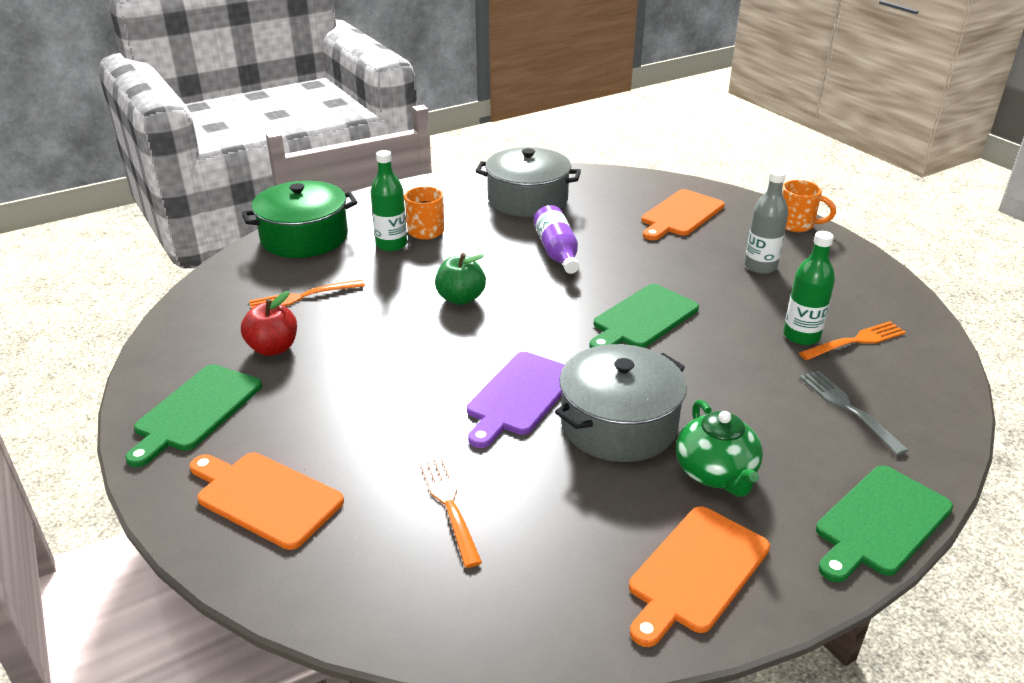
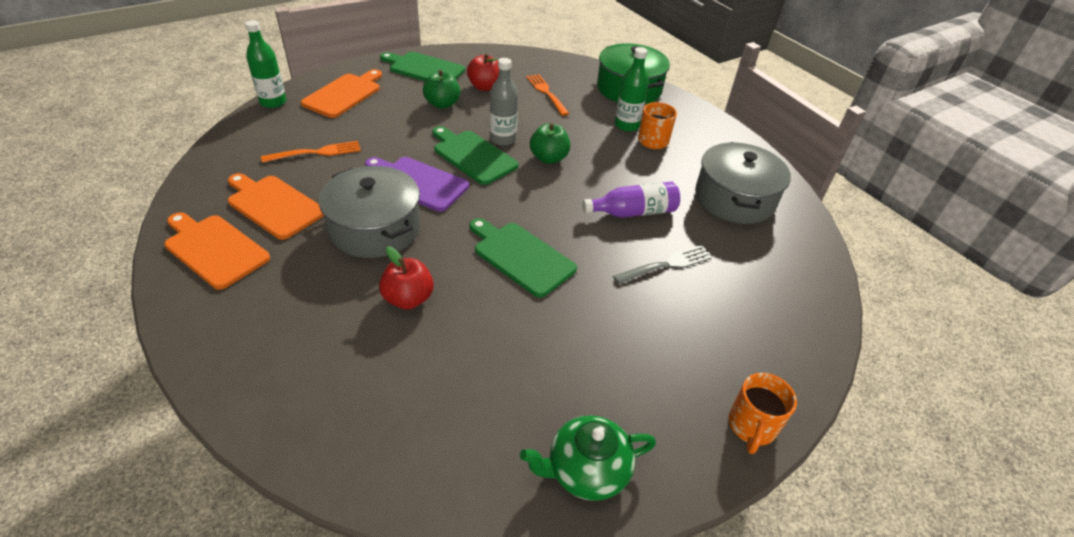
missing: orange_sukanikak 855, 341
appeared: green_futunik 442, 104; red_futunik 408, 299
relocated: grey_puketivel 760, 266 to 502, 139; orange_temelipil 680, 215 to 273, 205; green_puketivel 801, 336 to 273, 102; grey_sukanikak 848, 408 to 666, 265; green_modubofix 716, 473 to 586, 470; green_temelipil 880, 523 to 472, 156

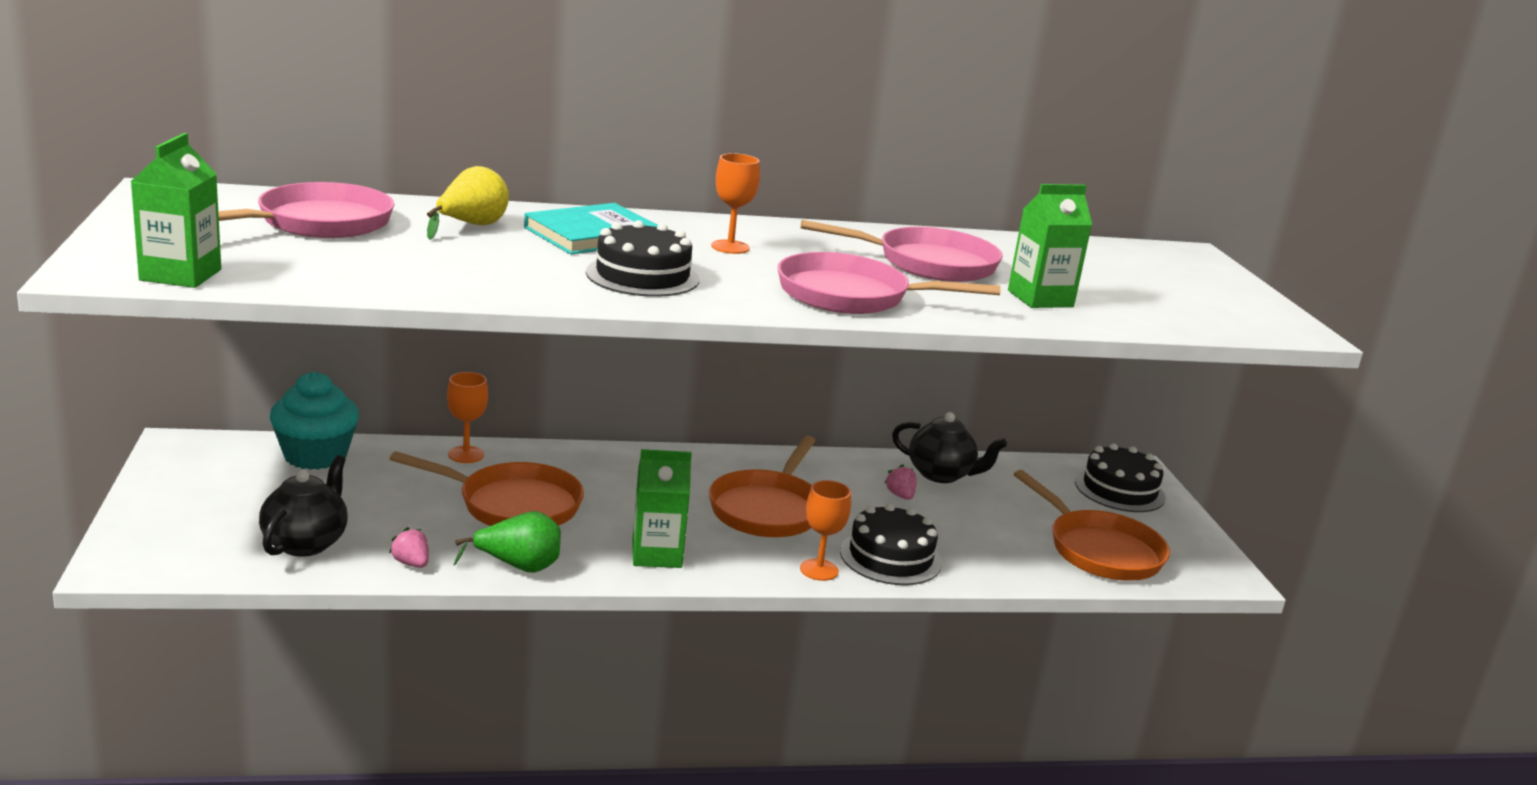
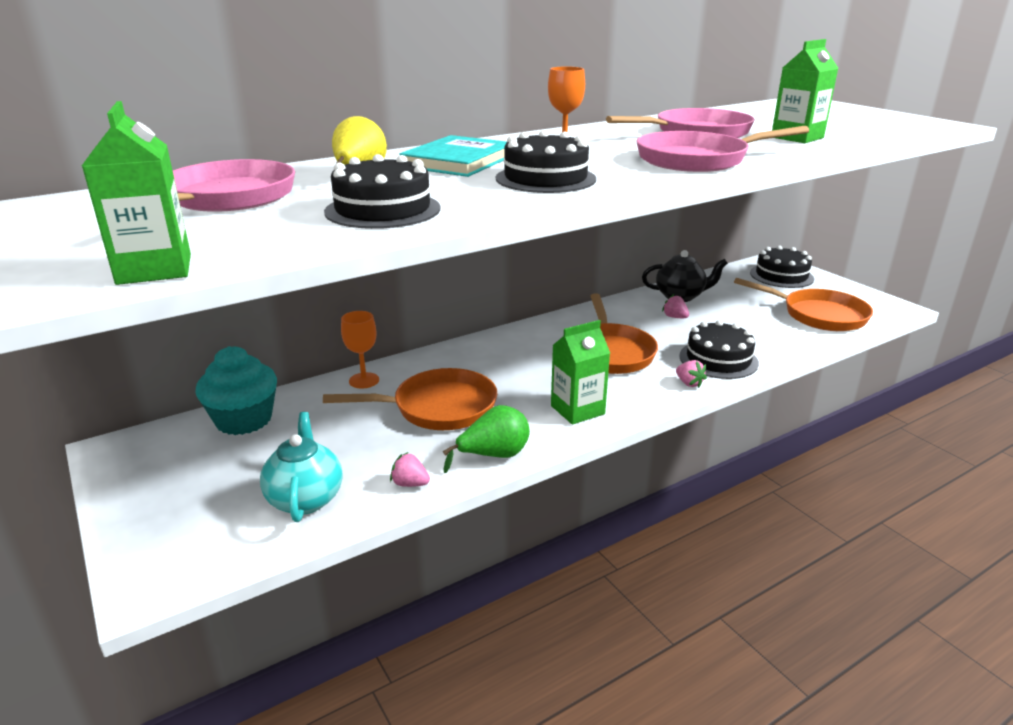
appeared: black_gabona 382, 210
exchanged: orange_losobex 819, 570 to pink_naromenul 689, 383
colour: black_modubofix 306, 543 to turquoise_modubofix 305, 498

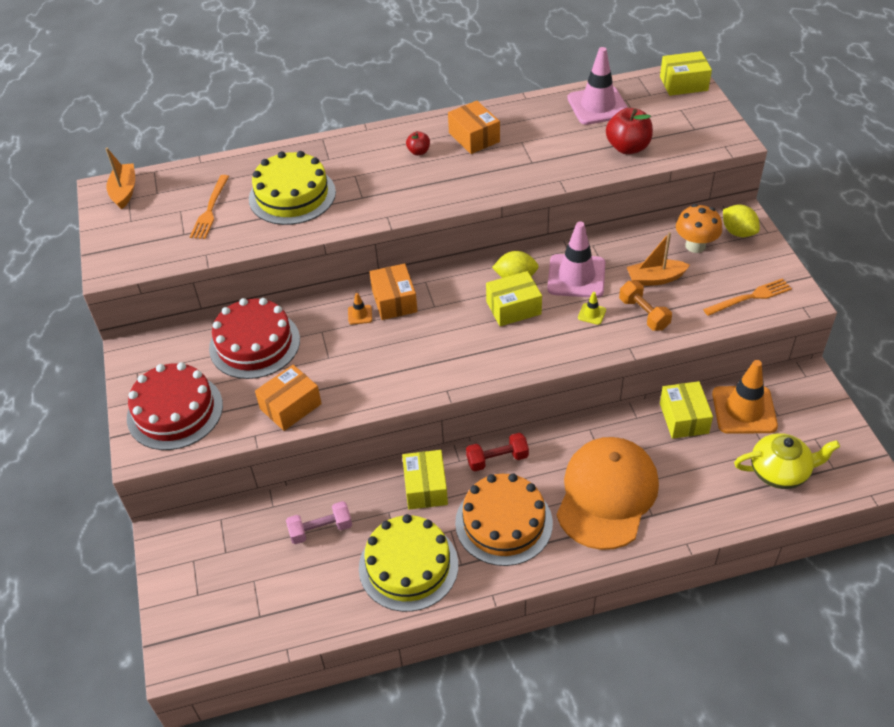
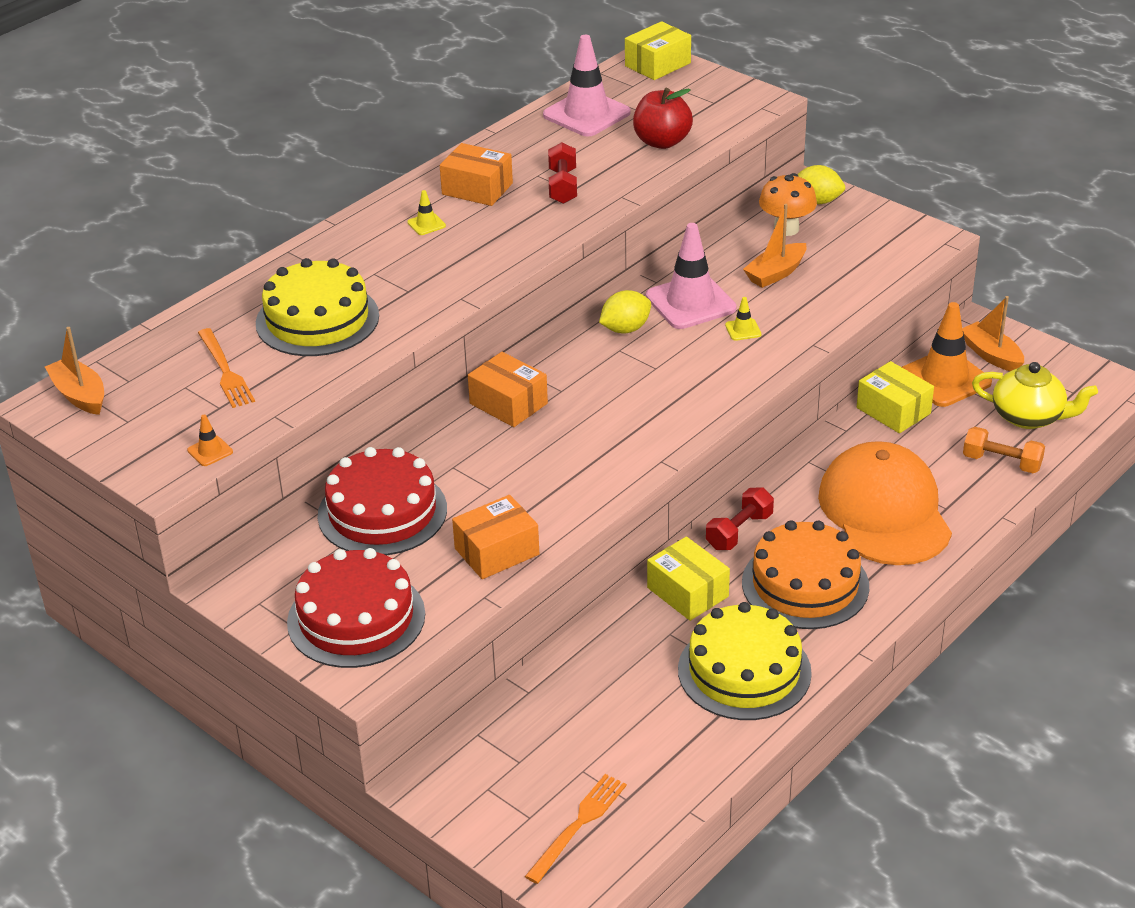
missing: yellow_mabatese 513, 308; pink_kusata 320, 529
appeared: red_kusata 563, 186; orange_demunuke 991, 355
relocated: orange_sukanikak 750, 297 to 578, 825; orange_kusata 644, 314 to 1001, 462; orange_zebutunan 360, 315 to 210, 451
exchanged: red_futunik 418, 152 to yellow_zebutunan 426, 224
spun: orange_mabatese 290, 406 = 497, 551 45 degrees clockwise; yellow_modubofix 780, 472 = 1029, 417 60 degrees clockwise

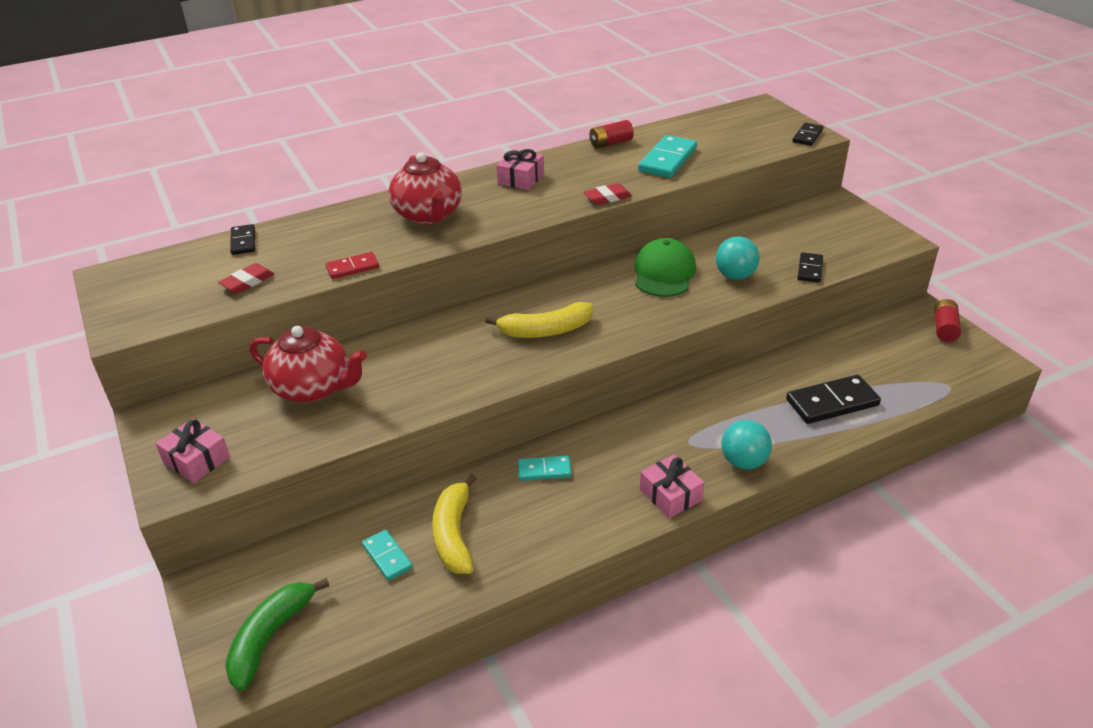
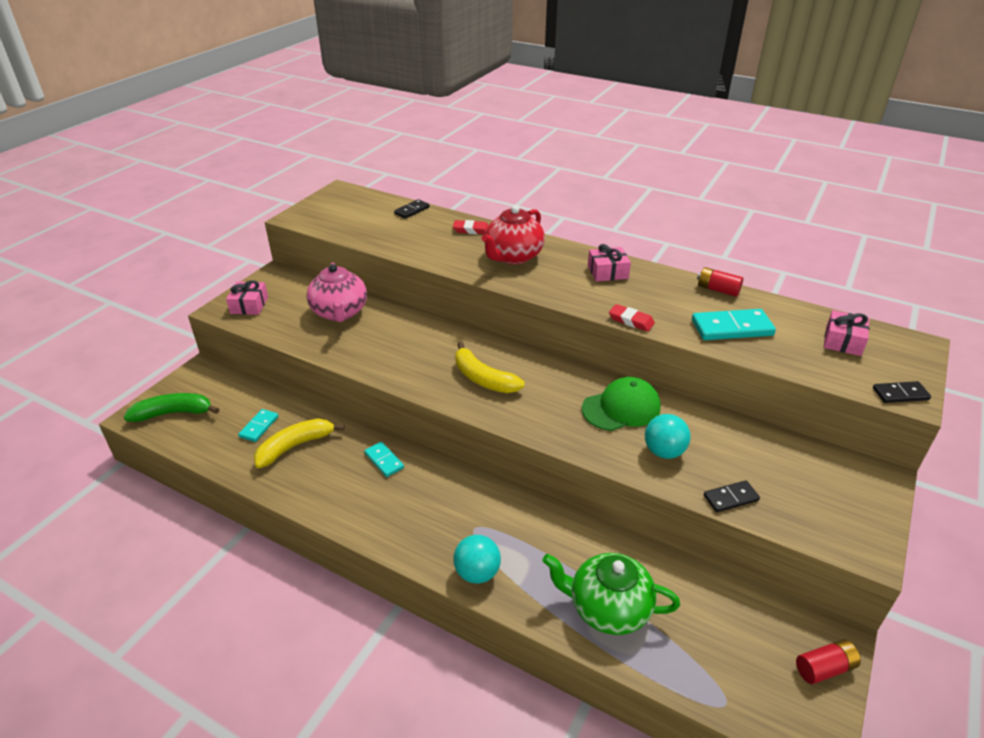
missing: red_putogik 352, 267
relocated: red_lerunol 247, 282 to 471, 230; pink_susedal 670, 495 to 843, 341
exchanged: black_putogik 832, 403 to green_modubofix 608, 608
colour: red_modubofix 313, 388 to pink_modubofix 339, 312

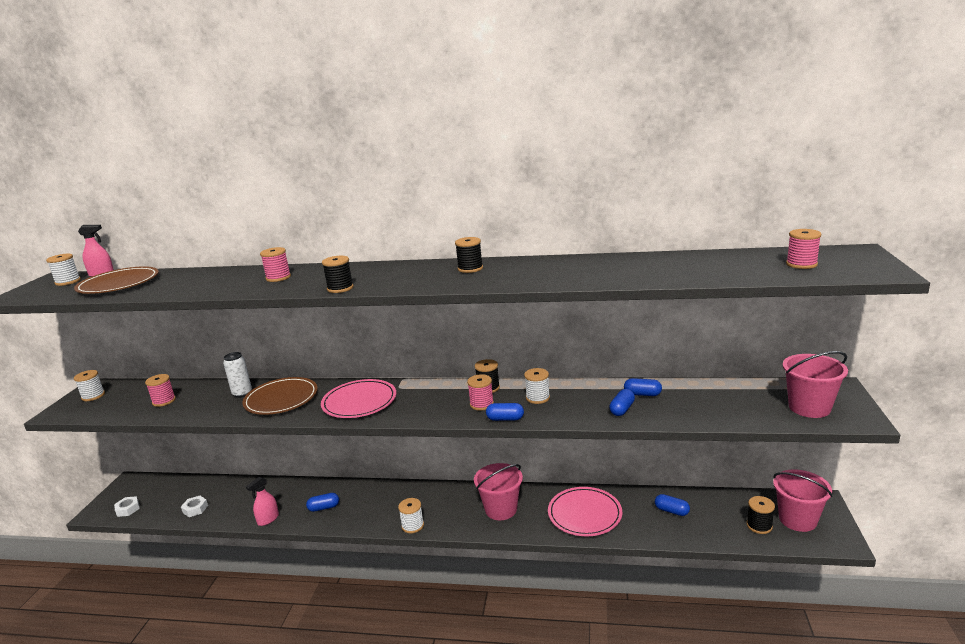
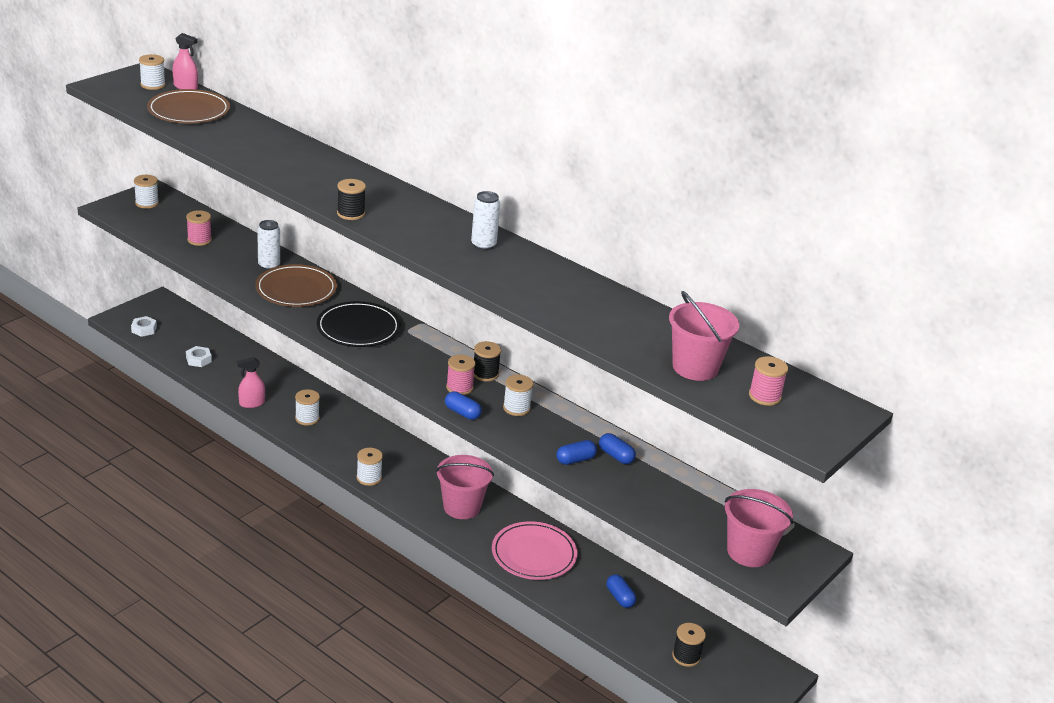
missing: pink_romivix 278, 278
relocated: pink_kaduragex 797, 519 to 695, 367
exchanged: black_romivix 470, 269 to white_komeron 483, 245; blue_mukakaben 324, 508 to white_romivix 307, 418
colour: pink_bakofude 359, 402 to black_bakofude 358, 328

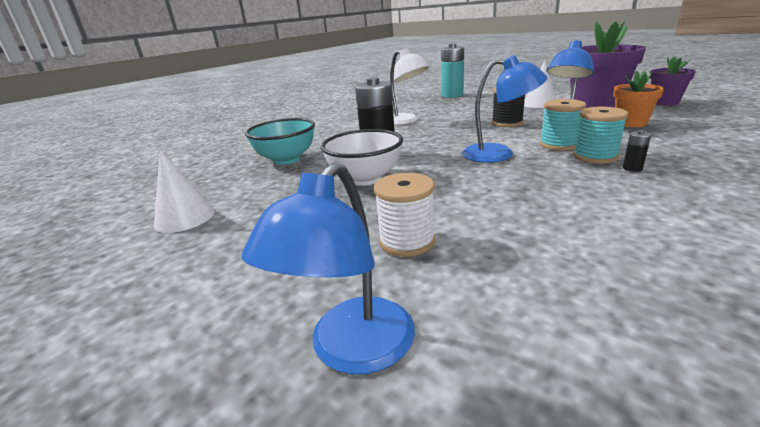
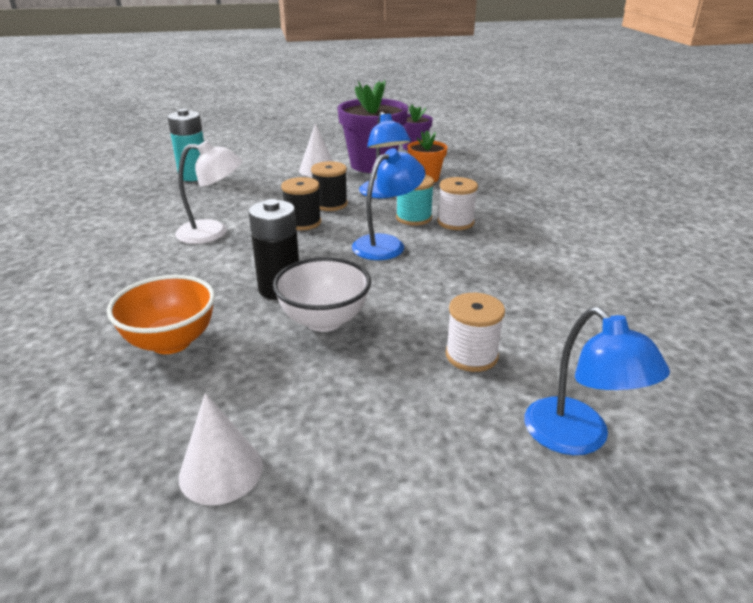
missing: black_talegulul 632, 168
appeared: black_romivix 303, 222
colour: turquoise_romivix 595, 156 to white_romivix 455, 222; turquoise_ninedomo 286, 160 to orange_ninedomo 171, 342

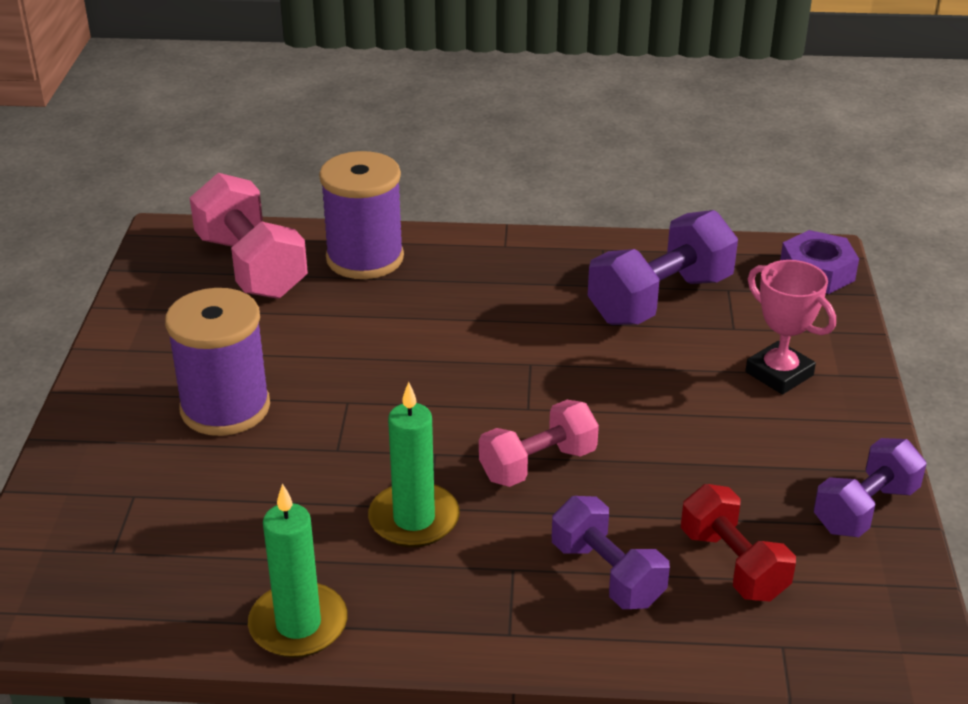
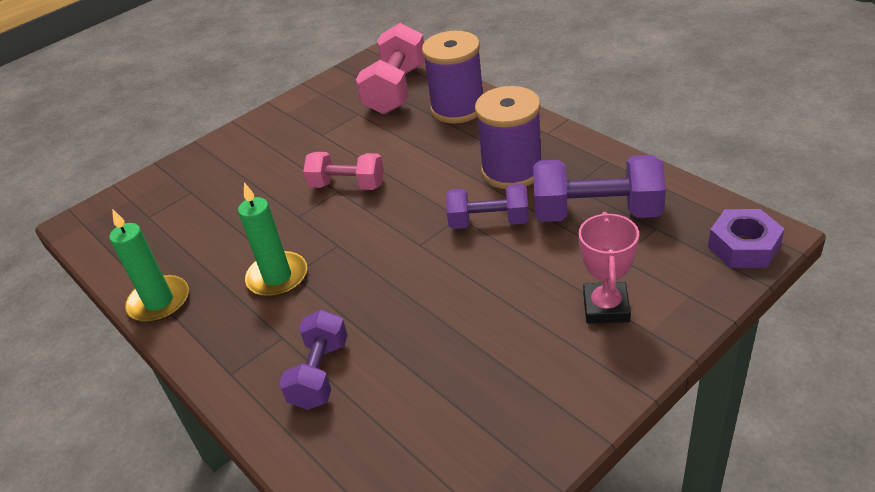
missing: red_kusata 733, 564
relocated: purple_romivix 225, 408 to 512, 171; pink_kusata 538, 465 to 347, 185; purple_kusata 865, 509 to 489, 222

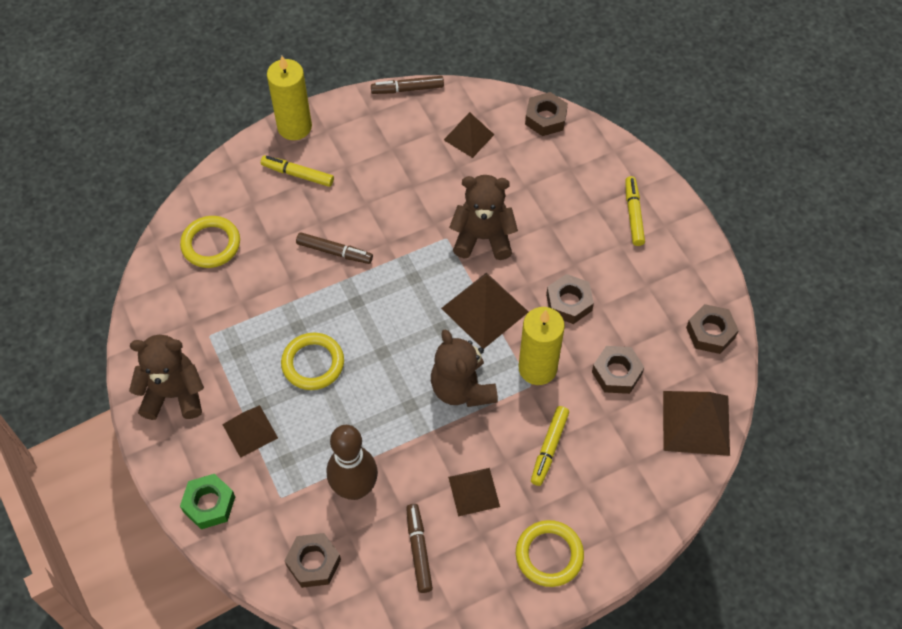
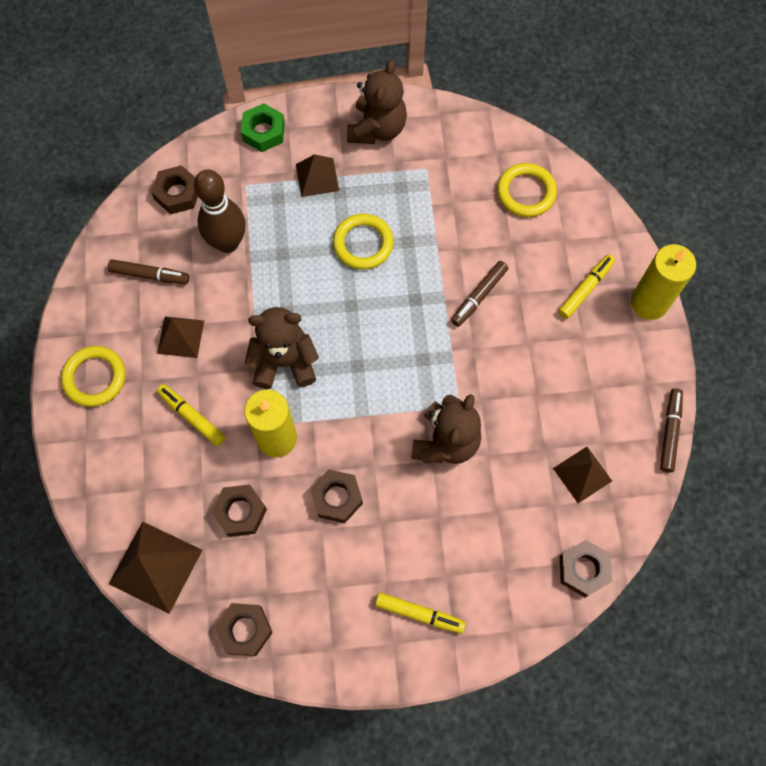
missing: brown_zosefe 484, 310

